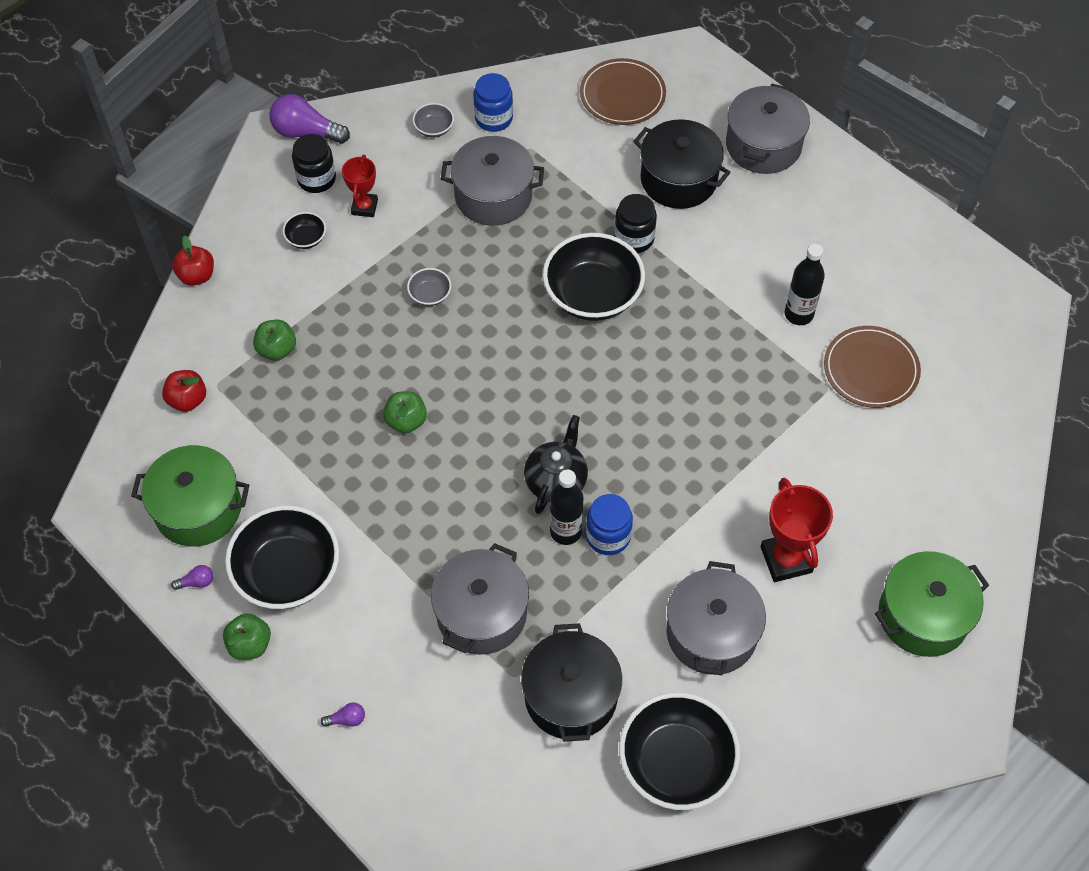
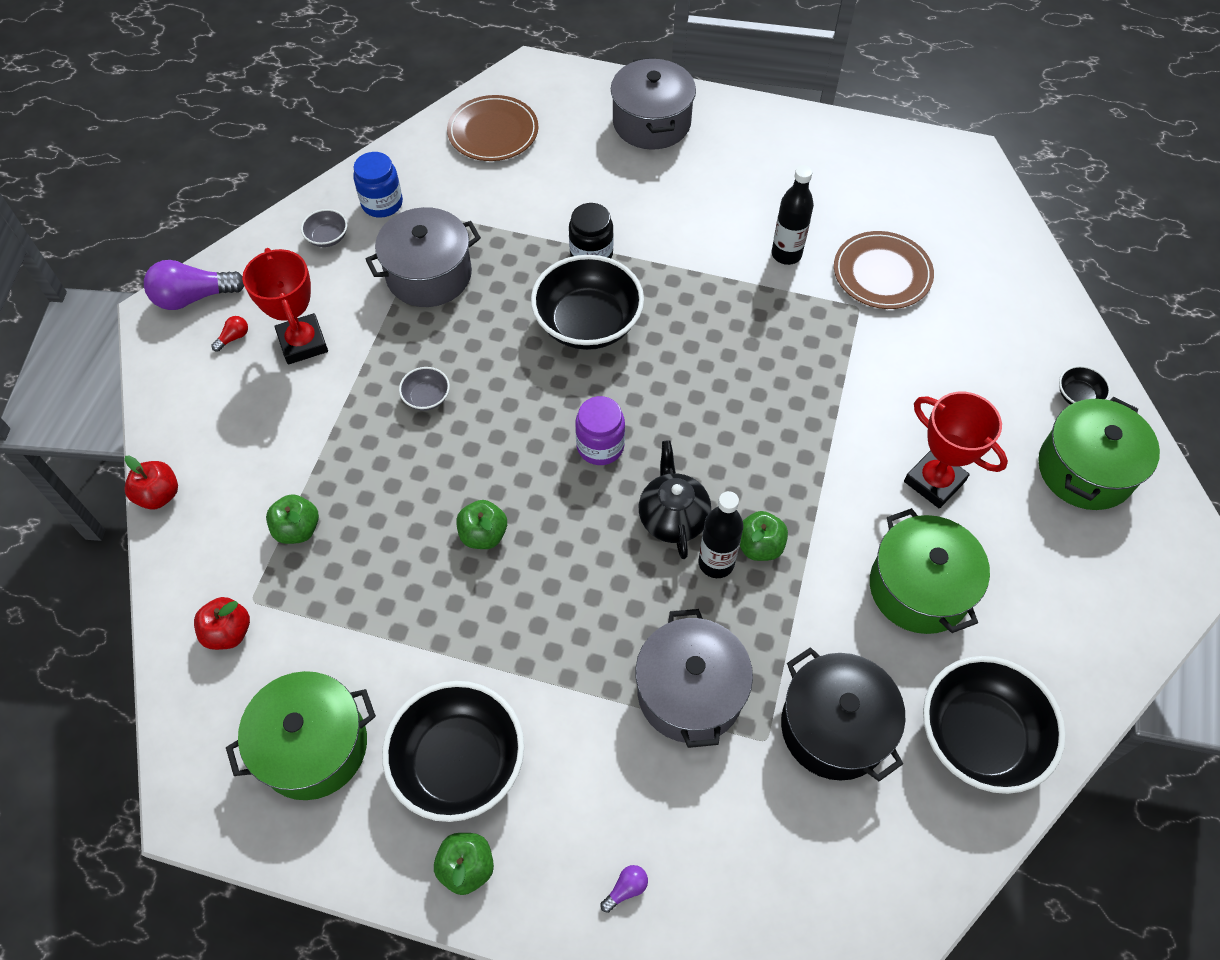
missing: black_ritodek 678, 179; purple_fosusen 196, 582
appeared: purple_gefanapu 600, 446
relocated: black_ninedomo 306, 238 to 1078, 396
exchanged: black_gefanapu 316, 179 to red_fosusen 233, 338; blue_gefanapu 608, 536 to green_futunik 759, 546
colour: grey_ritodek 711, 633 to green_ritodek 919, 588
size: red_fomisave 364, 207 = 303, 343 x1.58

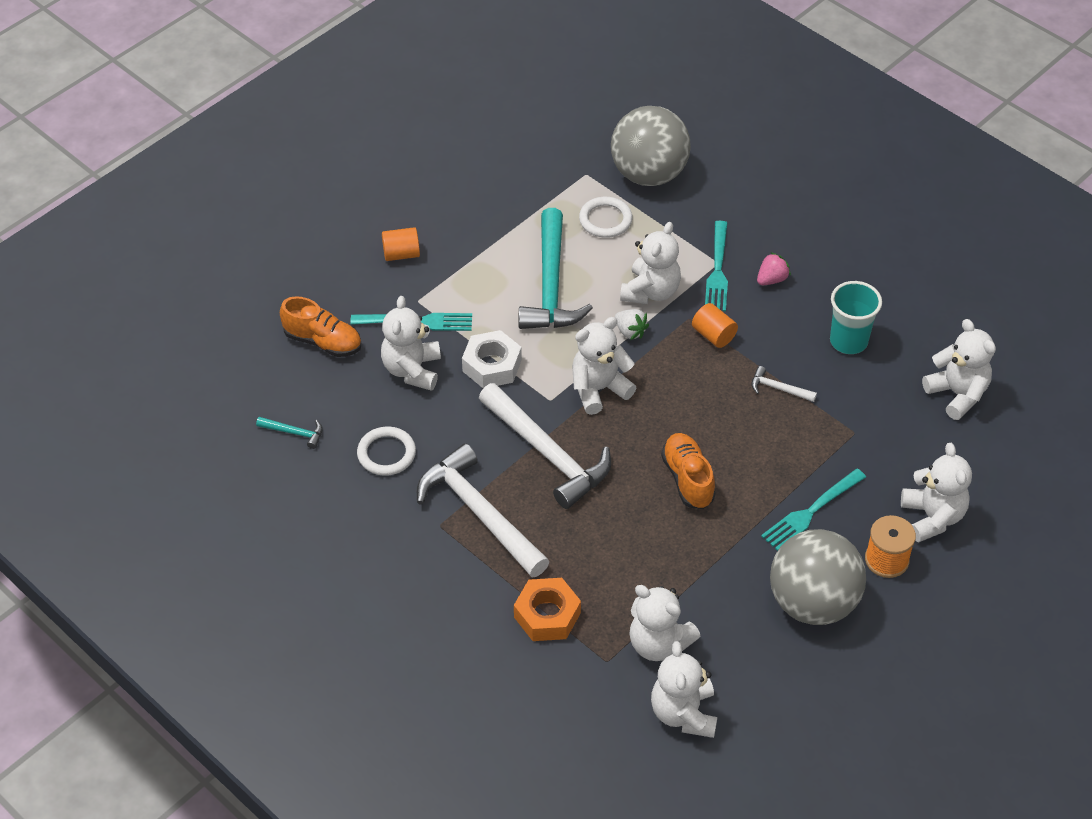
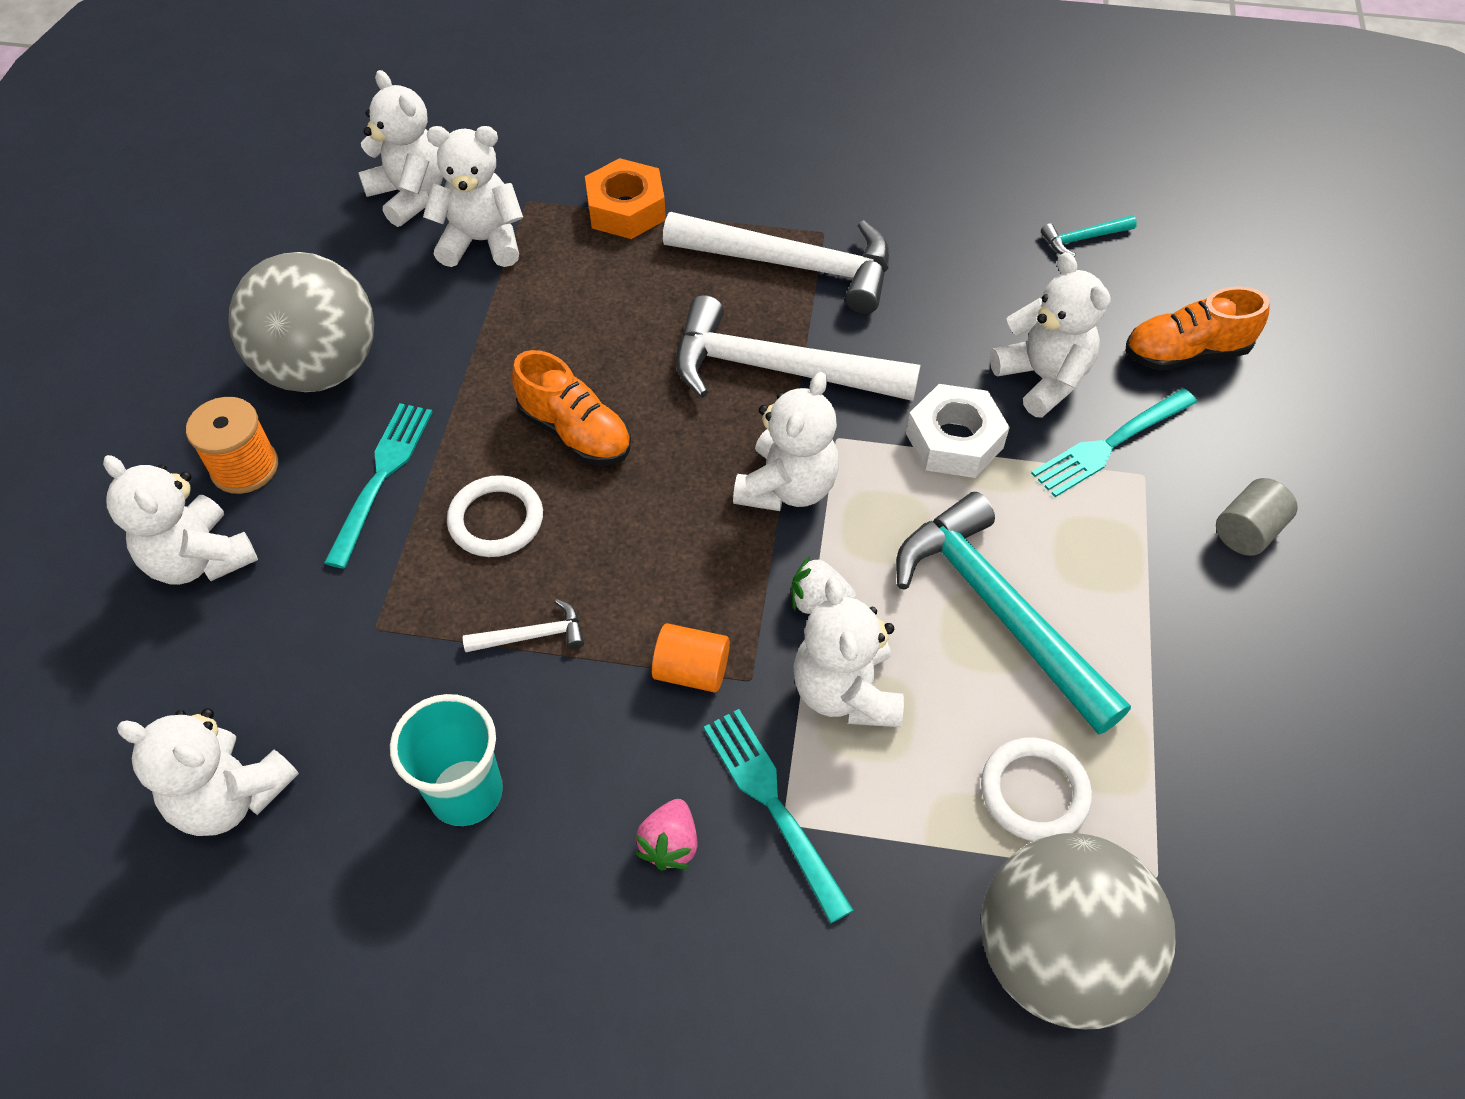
relocated: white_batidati 386, 453 to 496, 520
colour: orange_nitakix 401, 254 to grey_nitakix 1247, 531

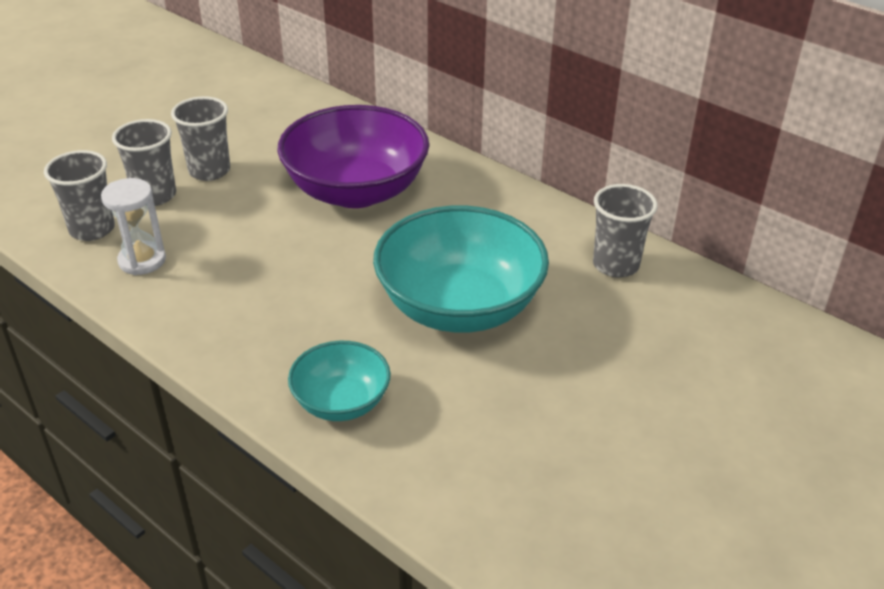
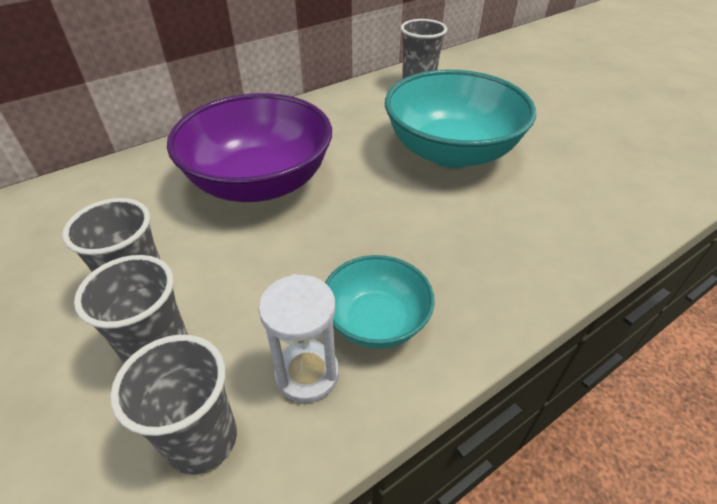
relocated: turquoise_ninedomo 341, 402 to 376, 321

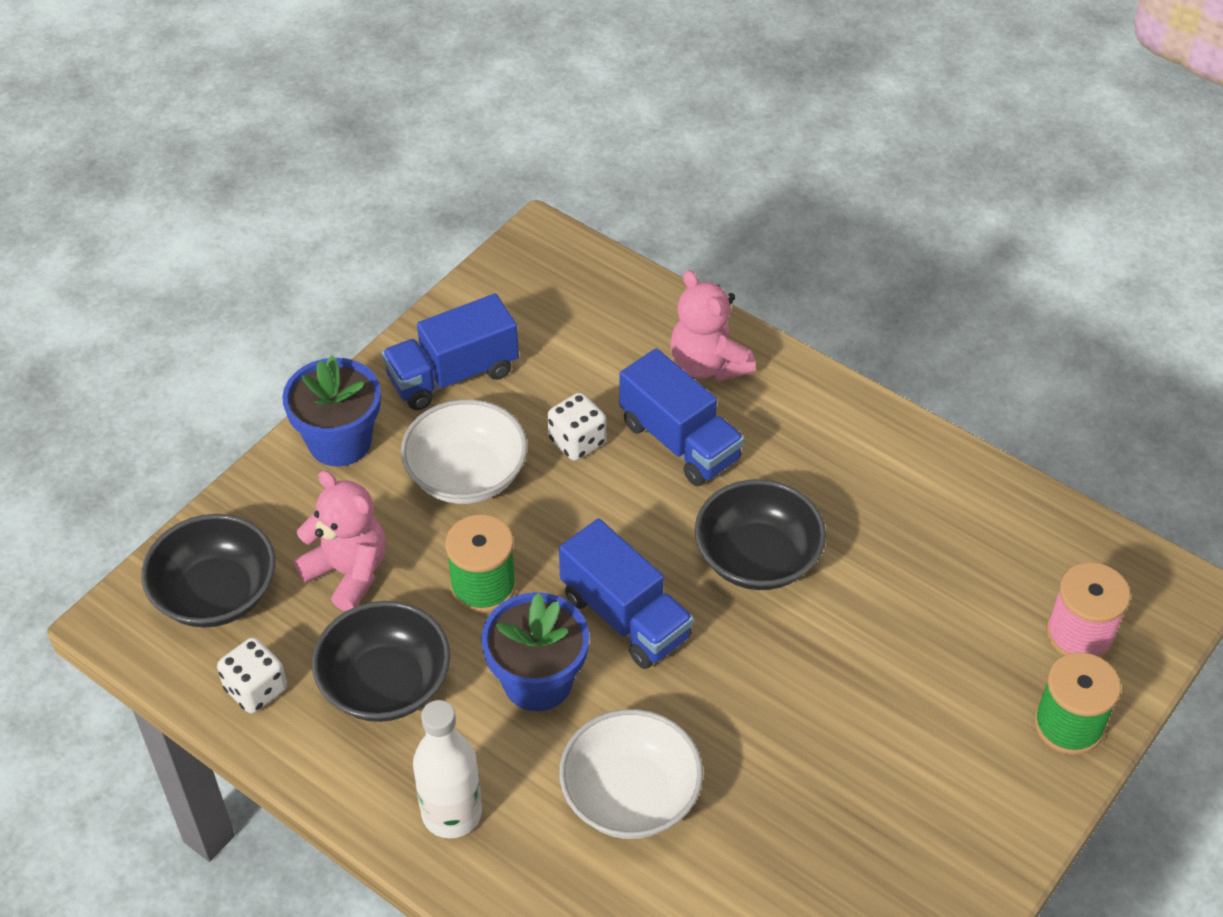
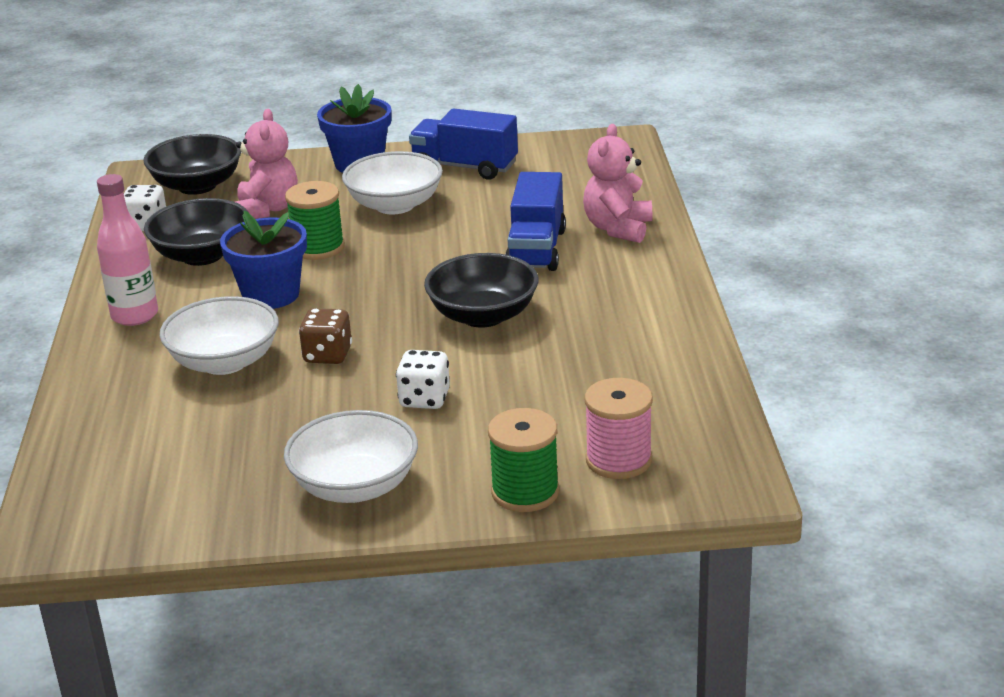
missing: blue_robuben 625, 616
appeared: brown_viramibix 327, 355; white_ninedomo 355, 486
relocated: white_viramibix 577, 441 to 424, 399
colour: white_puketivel 451, 813 to pink_puketivel 135, 316

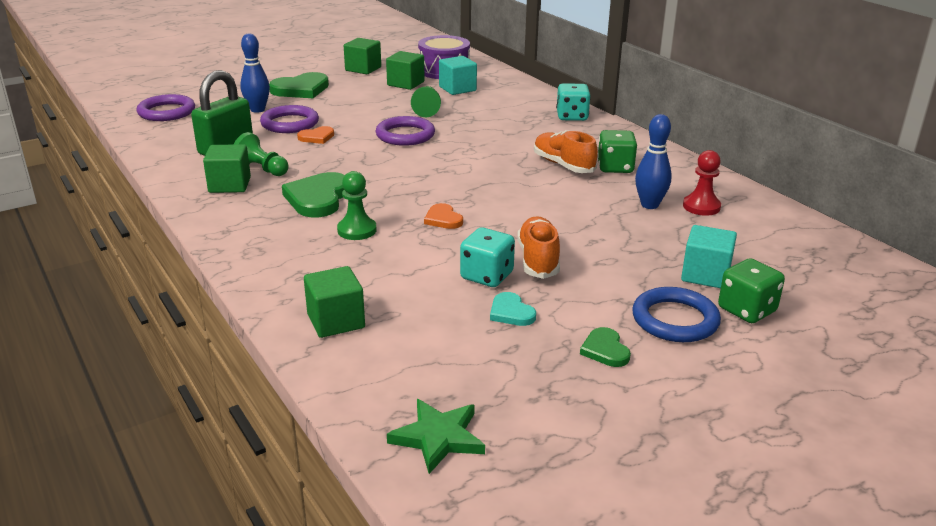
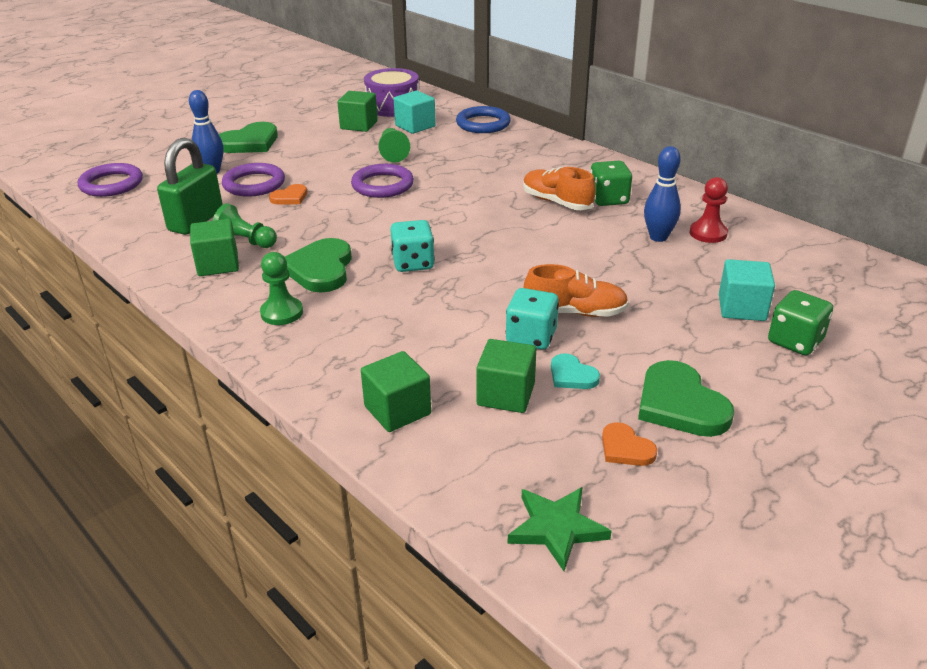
relocated: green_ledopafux 363, 69 to 506, 394; turquoise_viramibix 572, 116 to 413, 263; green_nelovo 357, 230 to 282, 313; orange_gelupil 443, 219 to 625, 448; blue_batidati 675, 320 to 483, 124
spun: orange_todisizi 538, 260 = 575, 312 105 degrees clockwise
size: green_gelupil 605, 350 = 680, 404 x1.84

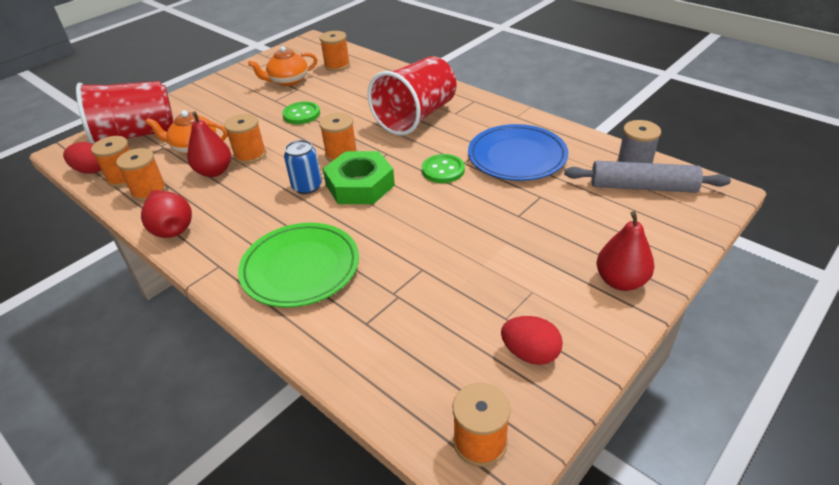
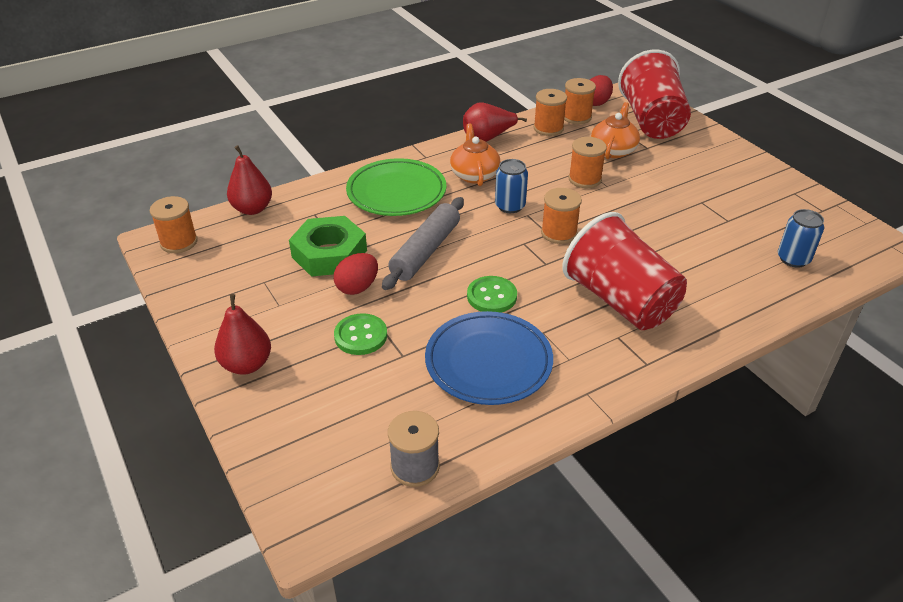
relocated: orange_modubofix 288, 81 to 474, 175; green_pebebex 301, 114 to 361, 336; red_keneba 214, 171 to 252, 209; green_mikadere 360, 185 to 329, 254; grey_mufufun 642, 187 to 425, 251; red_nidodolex 530, 354 to 357, 287
exchanged: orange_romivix 337, 65 to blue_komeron 793, 259

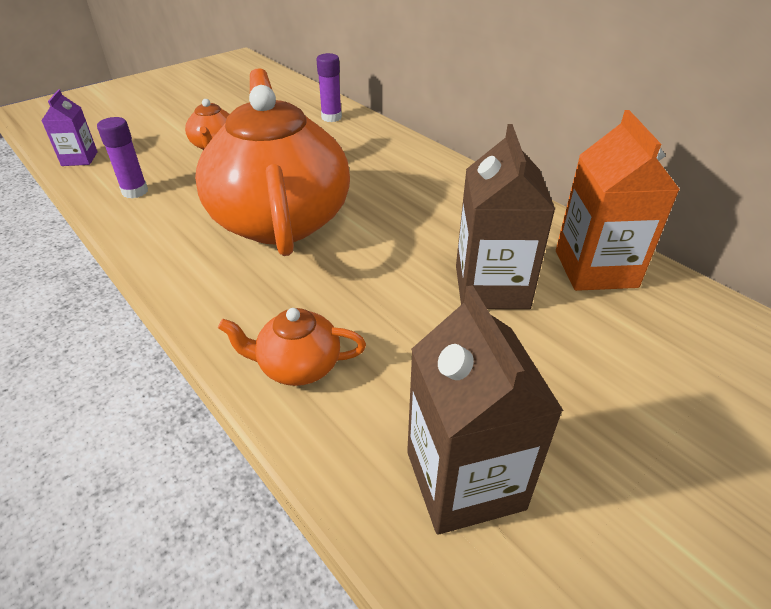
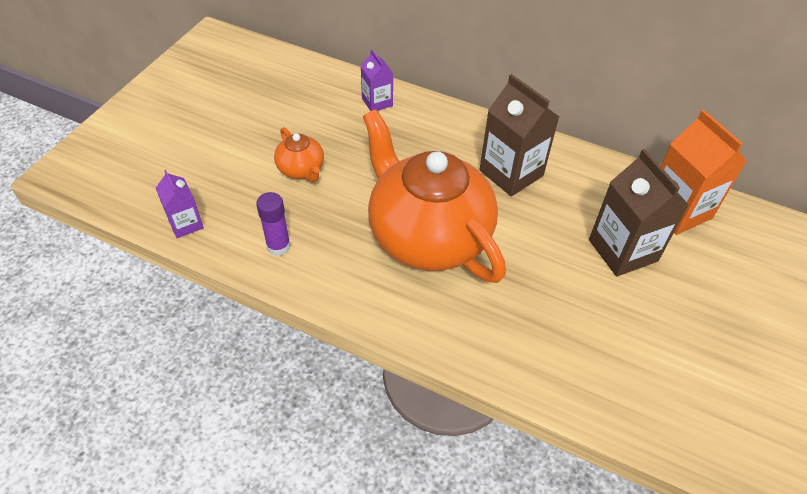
missing: orange_modubofix 298, 366
relocated: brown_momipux 464, 480 to 511, 173
exchanged: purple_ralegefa 331, 117 to purple_momipux 377, 102

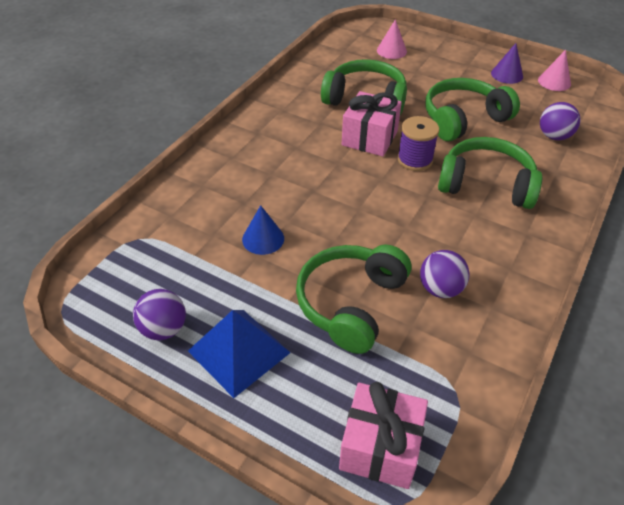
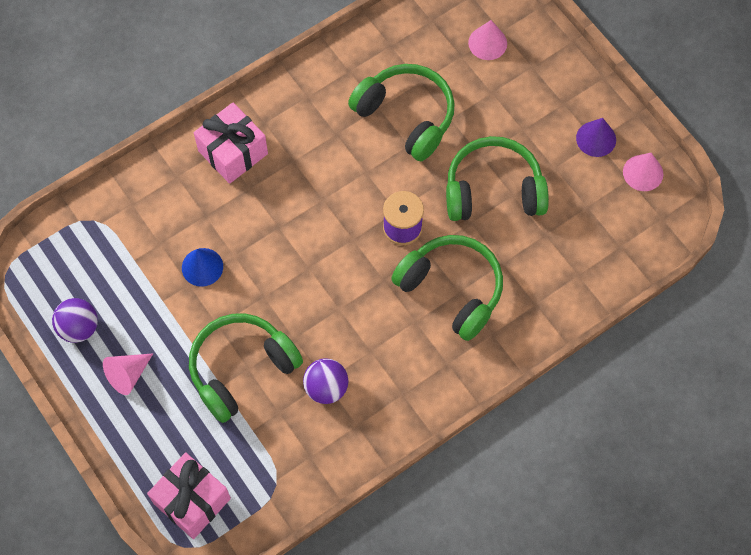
missing: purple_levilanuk 554, 136
relocated: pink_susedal 369, 138 to 233, 152
exchanged: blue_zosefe 238, 351 to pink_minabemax 128, 375

